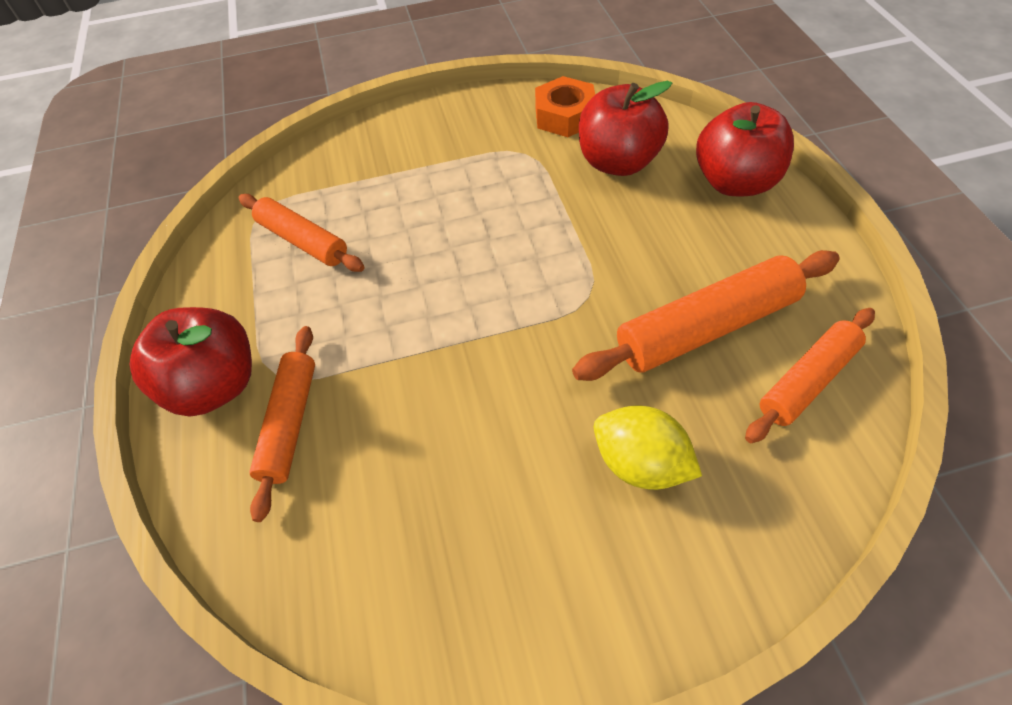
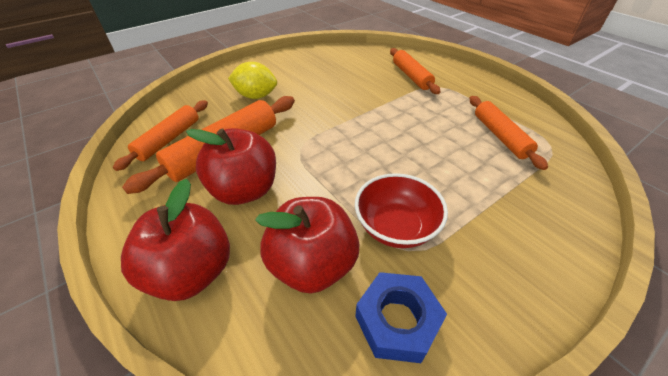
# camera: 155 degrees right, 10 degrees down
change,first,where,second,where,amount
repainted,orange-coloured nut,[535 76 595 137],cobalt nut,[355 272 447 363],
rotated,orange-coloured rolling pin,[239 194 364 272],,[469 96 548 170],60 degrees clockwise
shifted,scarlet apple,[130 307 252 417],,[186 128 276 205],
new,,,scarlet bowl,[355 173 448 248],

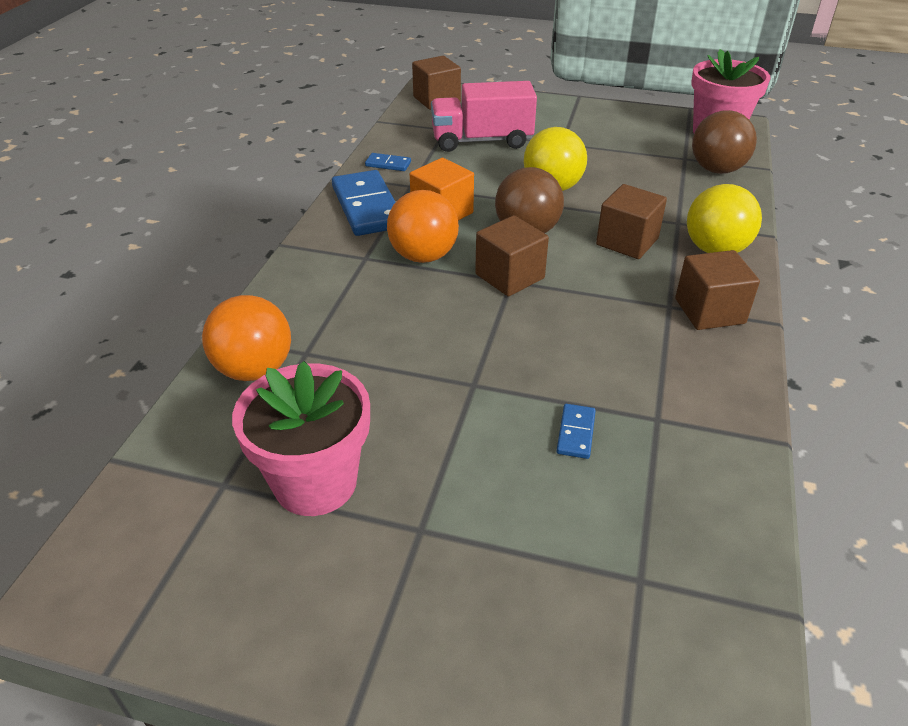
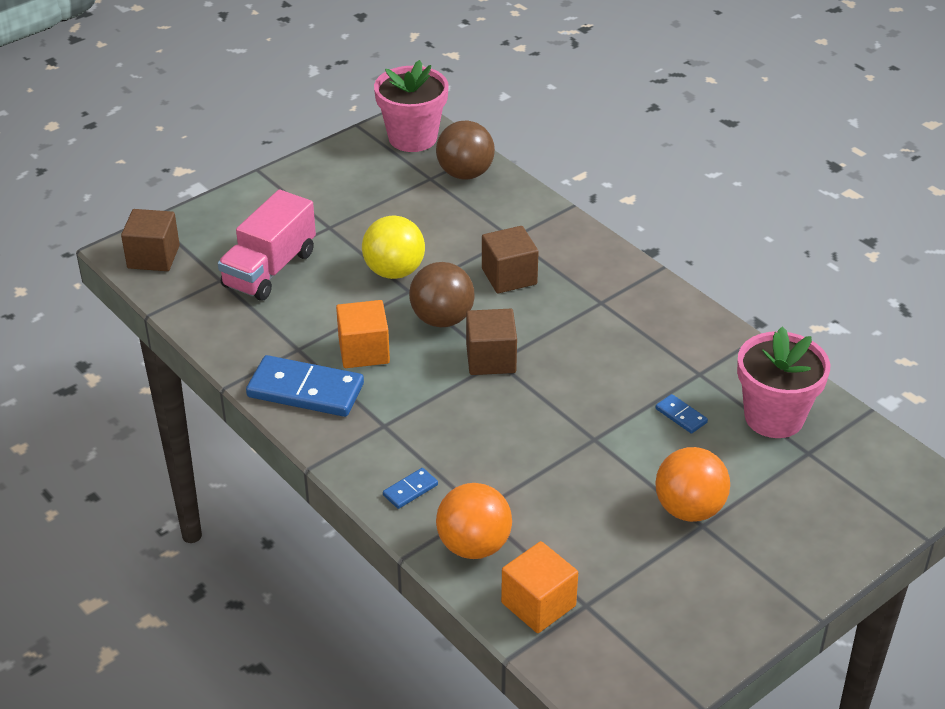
# camera: 55 degrees left, 0 degrees up
change,first,where,second,where,amount
shifted,cobalt domino,[365 153 411 171],,[383 468 438 509],
gone,bright yellow ball,[687 184 762 253],,,
shifted,orange-coloured ball,[387 190 459 263],,[655 447 730 522],
gone,brown block,[675 250 760 330],,,
shifted,rose-pink potted plant,[232 361 370 516],,[737 326 830 438],
new,,,orange-coloured block,[501 541 578 633],

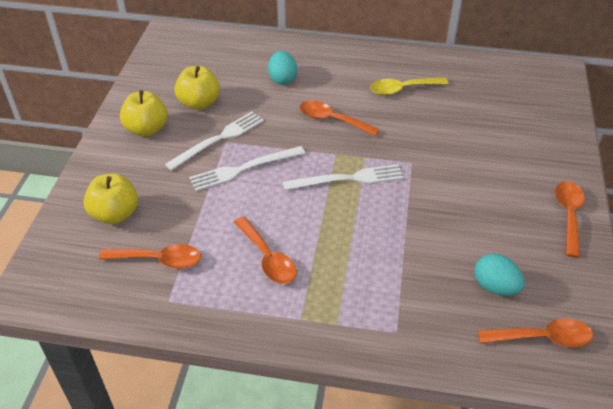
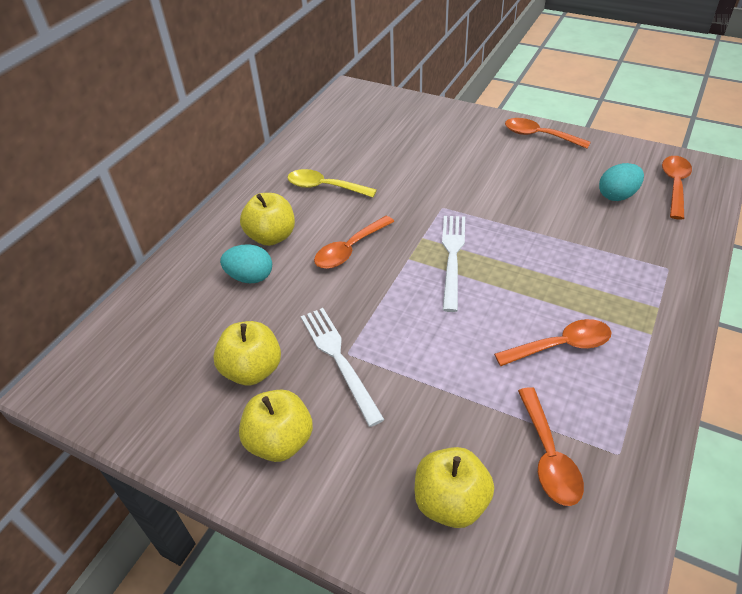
# camera: 70 degrees left, 0 degrees up
change,first,where,second,where,amount
rotated,bright yellow tablespoon,[370 77 448 95],,[287 169 377 197],105 degrees clockwise
gone,pure white fork,[189 146 305 191],,,
rotated,orange-coloured tablespoon,[99 244 201 269],,[518 387 584 506],150 degrees clockwise
new,,,bright yellow apple,[240 193 295 246],

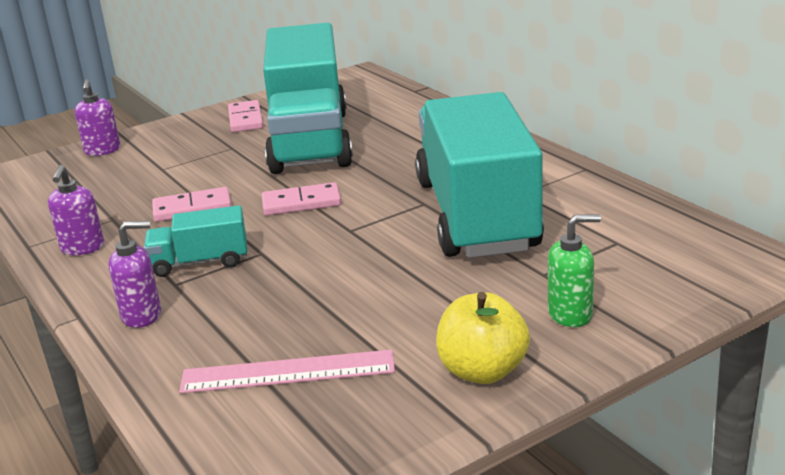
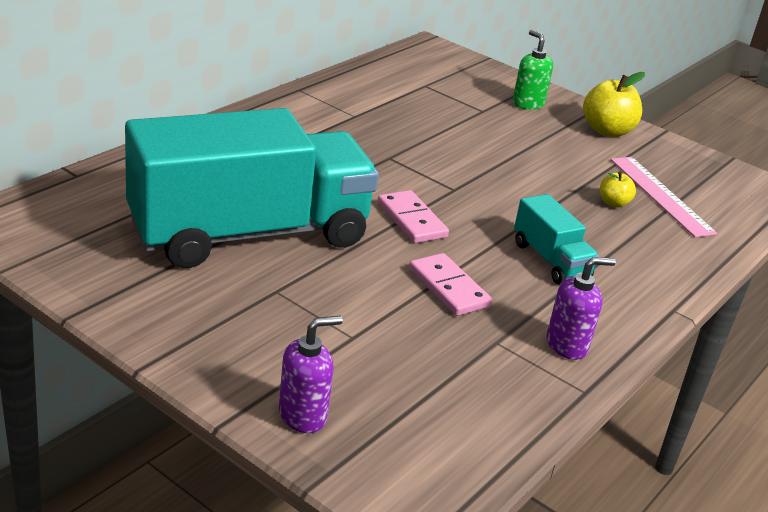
# camera: 115 degrees left, 5 degrees up
change,first,where,second,where,amount
gone,aqua truck,[415 92 544 258],,,
gone,rose-pink domino,[228 100 263 132],,,
gone,purple pump bottle,[108 221 161 328],,,
new,,,bright yellow apple,[600 171 636 208],

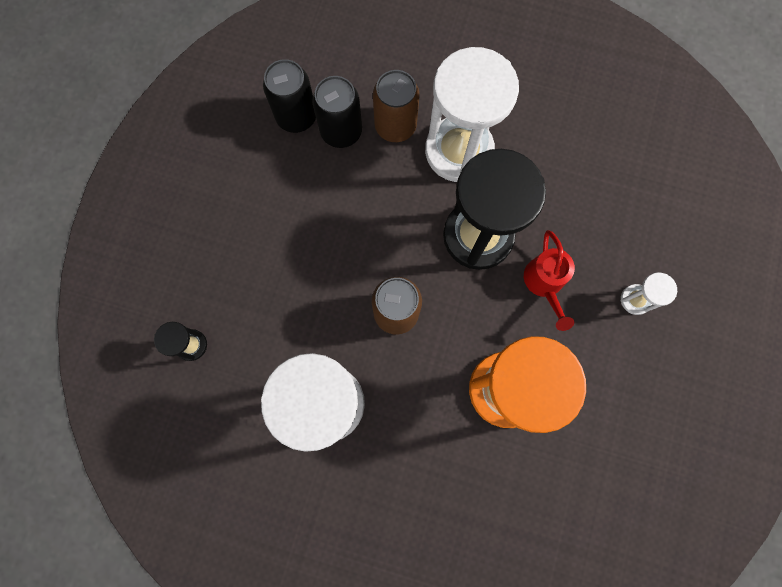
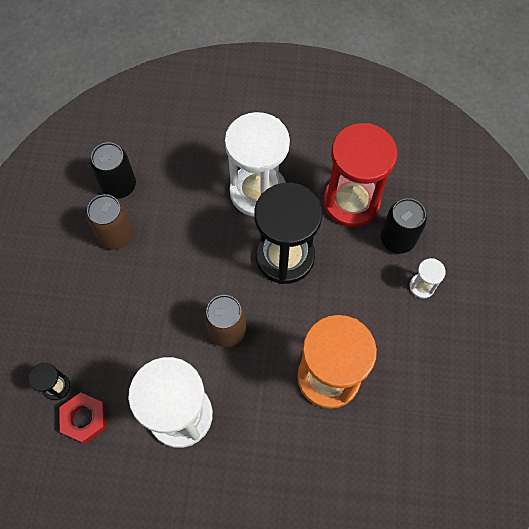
# camera: 10 degrees left, 10 degrees down
change,first,where,second,where,amount
shifted,brown tin,[373 70 419 142],,[86 194 134 250],
shifted,ebony tin,[312 76 362 148],,[381 198 427 254],
gone,scarlet watering pot,[524 230 575 331],,,
new,,,scarlet sandglass,[323 123 397 227],
new,,,scarlet nut,[59 392 106 444],

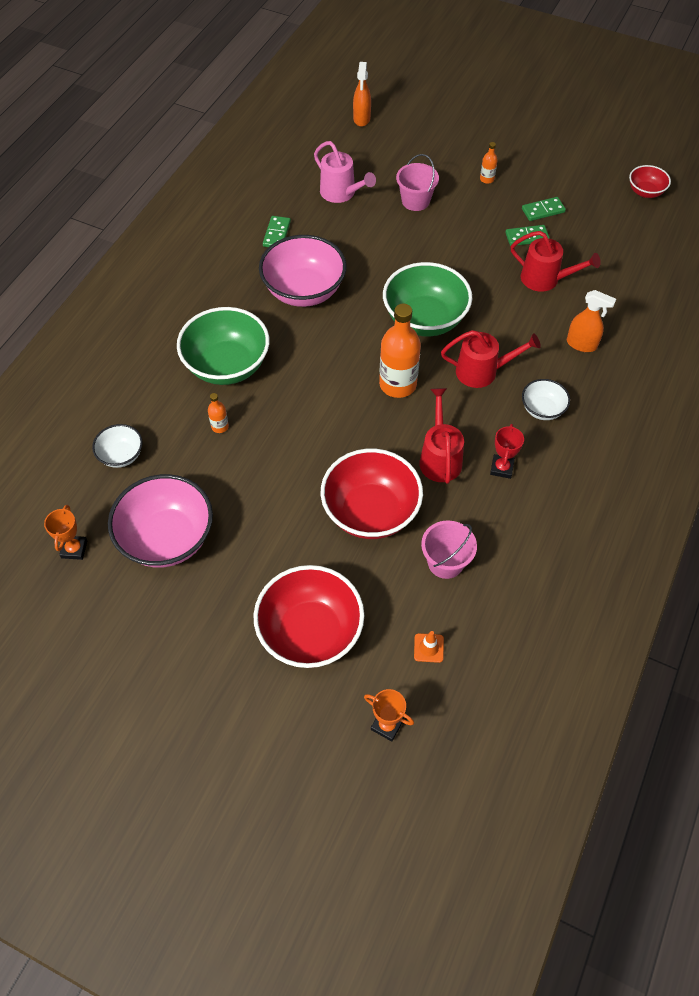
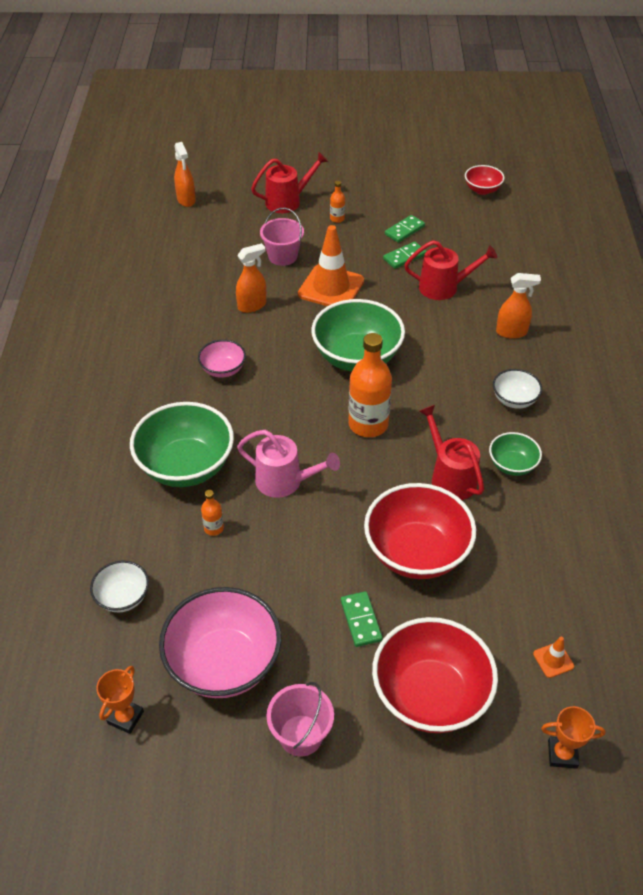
# camera: 25 degrees left, 10 degrees down
change,first,where,second,where,amount
shifted,rose-pink watering pot,[314 141 376 203],,[237 430 340 498],
shifted,emerald domino,[263 216 291 247],,[341 591 383 647],
scaled,rose-pink bowl,[259 235 347 307],,[198 340 246 378],x0.51
shifted,scarlet watering pot,[441 330 541 388],,[251 152 328 213],
swapped,scarlet prize cup,[490 424 524 479],emerald bowl,[489 432 542 476],
rotated,orange-coloured prize cup,[44 505 87 560],,[96 666 144 734],45 degrees clockwise
shifted,rose-pink bucket,[421 521 477 579],,[267 682 334 757],
new,,,orange-coloured traffic cone,[298 225 364 306],
new,,,orange-coloured spray bottle,[236 243 266 313],

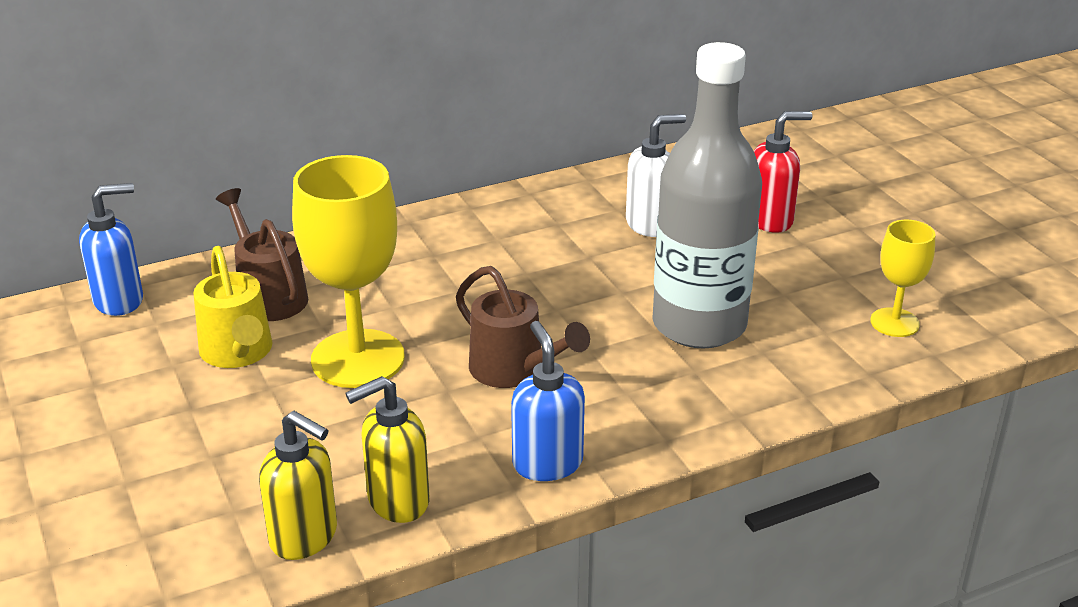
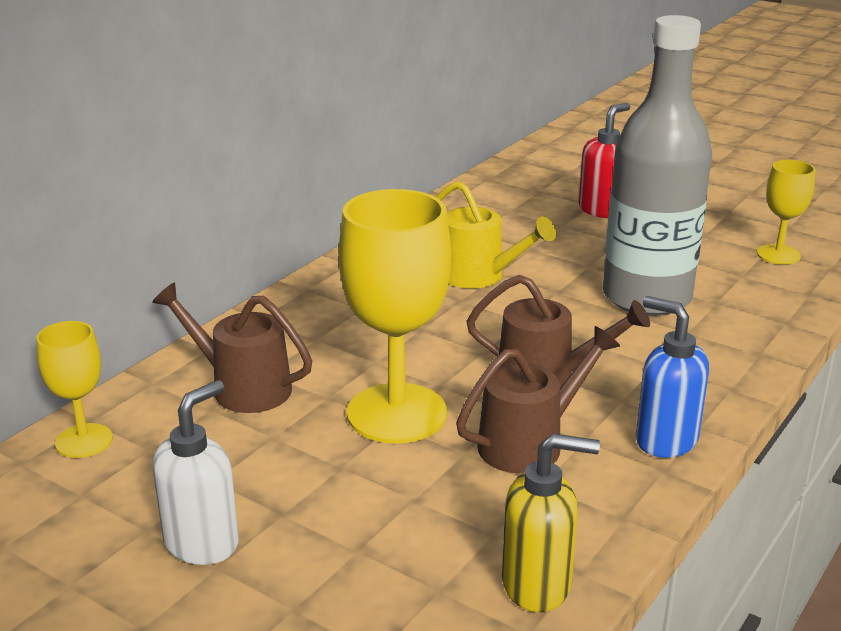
# camera: 30 degrees left, 5 degrees down
change,first,where,second,where,amount
shifted,pure white pump bottle,[626 114 686 237],,[152 380 239 565],
swapped,cobalt pump bottle,[79 183 143 316],bright yellow goblet,[36 321 113 458],
shifted,bright yellow watering pot,[193 246 272 368],,[435 181 556 289],
gone,bright yellow pump bottle,[345 376 430 523],,,
new,,,brown watering pot,[456 326 620 474],

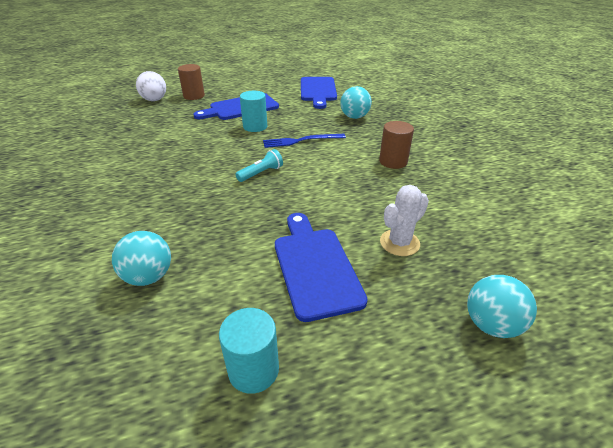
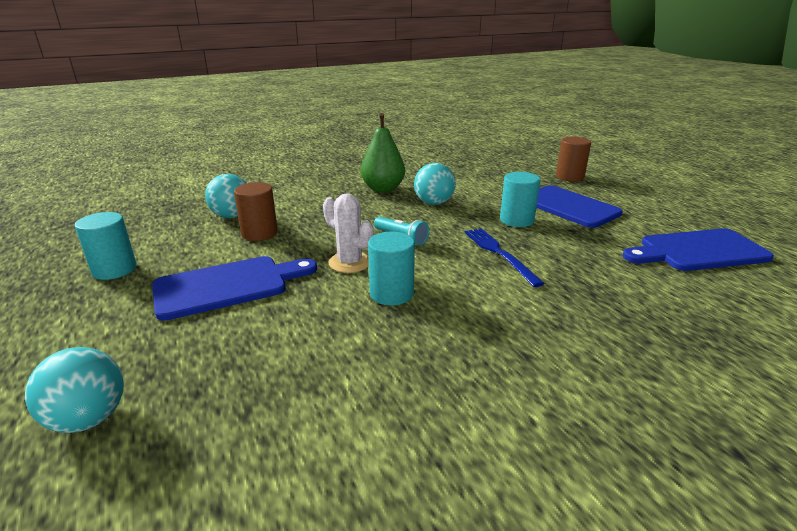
# camera: 80 degrees right, 10 degrees down
change,first,where,second,where,amount
gone,pure white ball,[136 71 166 101],,,
shifted,aqua ball,[340 86 372 119],,[414 163 456 205],
shifted,brown cylinder,[379 121 414 169],,[234 182 278 241],
shifted,pure white saguaro cactus,[380 185 429 256],,[323 193 374 273],
new,,,emerald pear fruit,[361 113 405 193],
new,,,aqua cylinder,[368 232 415 306],

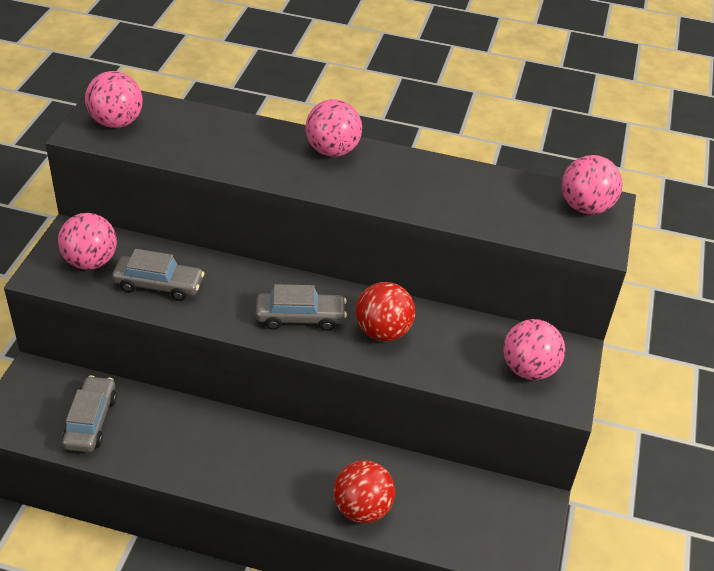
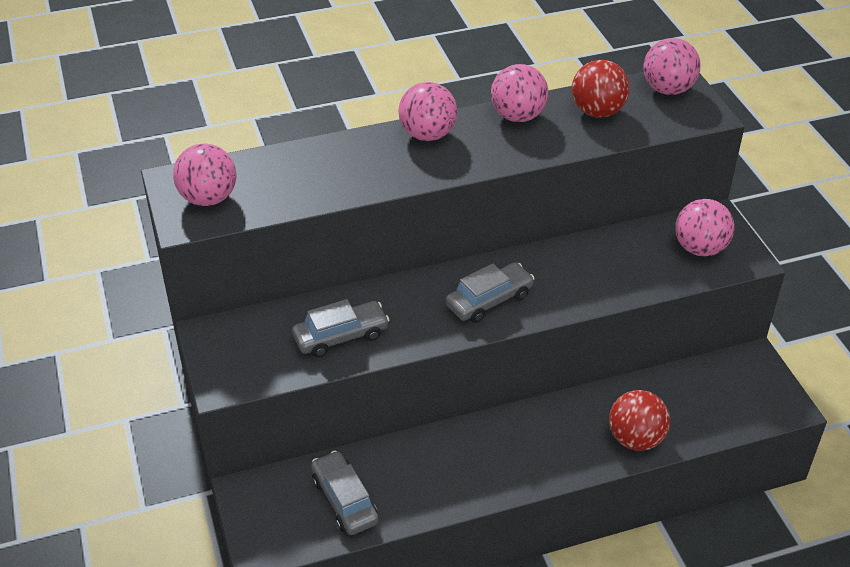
# camera: 30 degrees left, 0 degrees up
change,first,where,second,where,amount
shifted,rose-pink ball,[58 213 117 270],,[491 64 549 122],
shifted,scarlet ball,[356 282 415 341],,[572 60 630 118],

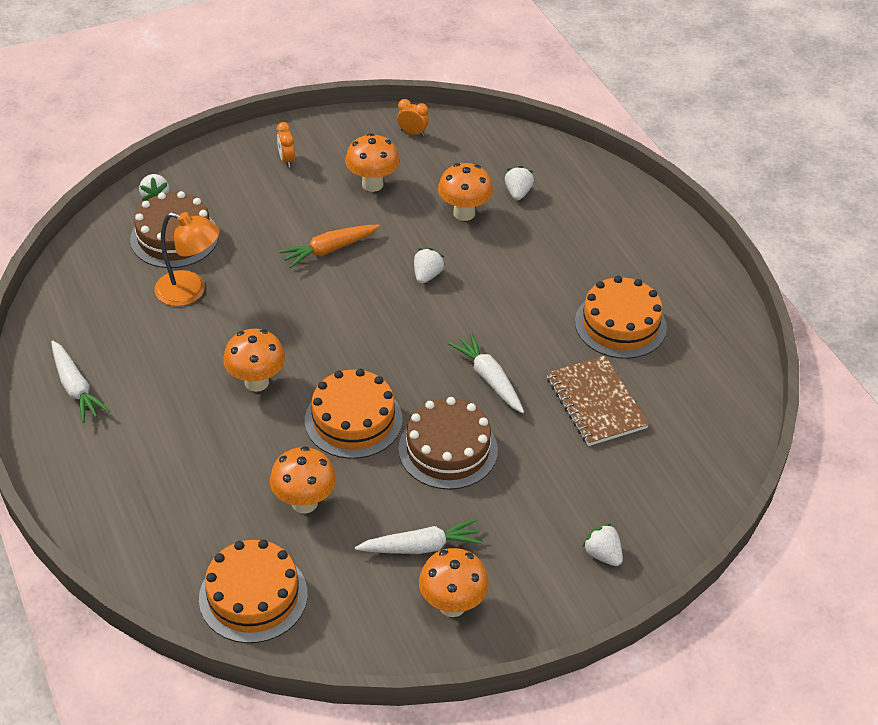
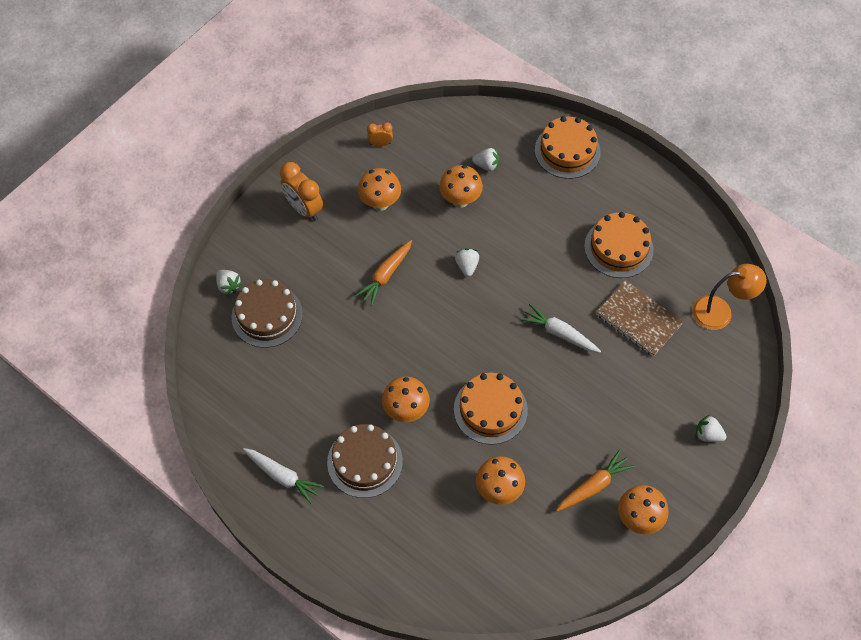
# camera: 25 degrees left, 15 degrees up
change,first,where,second,where,amount
scaled,orange-coloured bedside clock,[277 122 295 167],,[280 162 323 221],x1.85
rotated,pure white berry,[505 166 534 200],,[472 148 499 171],120 degrees clockwise
shifted,orange-coloured desk lamp,[154 212 220 306],,[692 264 767 330],
shifted,brown cake,[398 397 498 490],,[327 424 403 498],
repainted,pure white carrot,[355 519 483 554],orange-coloured carrot,[556 450 634 512],
shifted,orange-coloured cake,[199 540 308 643],,[535 116 601 179],

